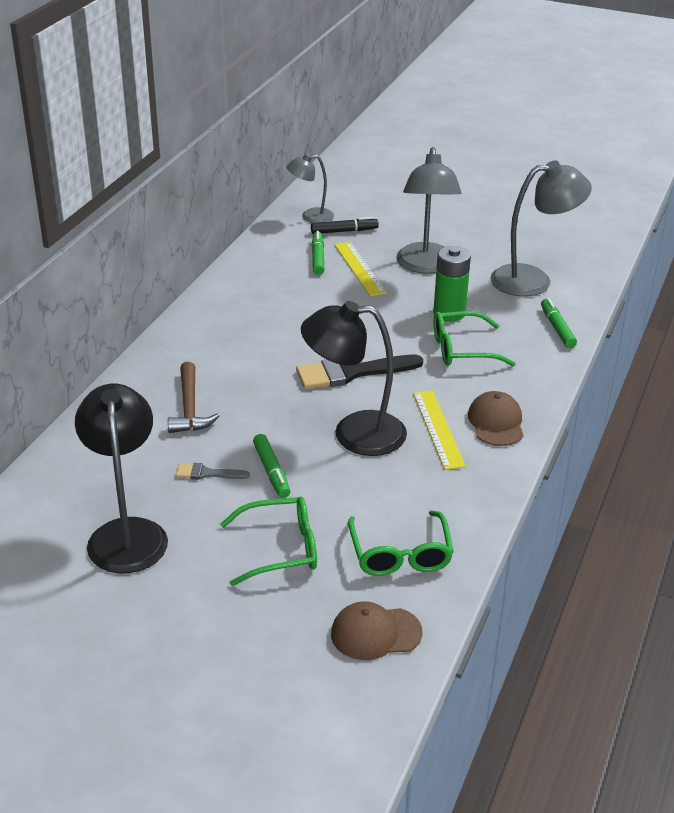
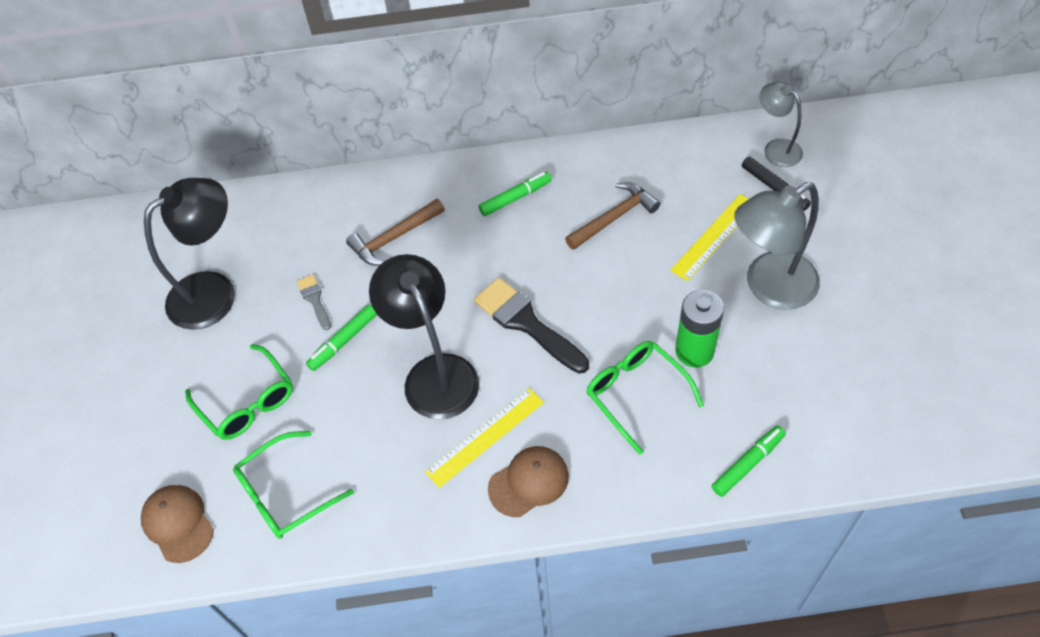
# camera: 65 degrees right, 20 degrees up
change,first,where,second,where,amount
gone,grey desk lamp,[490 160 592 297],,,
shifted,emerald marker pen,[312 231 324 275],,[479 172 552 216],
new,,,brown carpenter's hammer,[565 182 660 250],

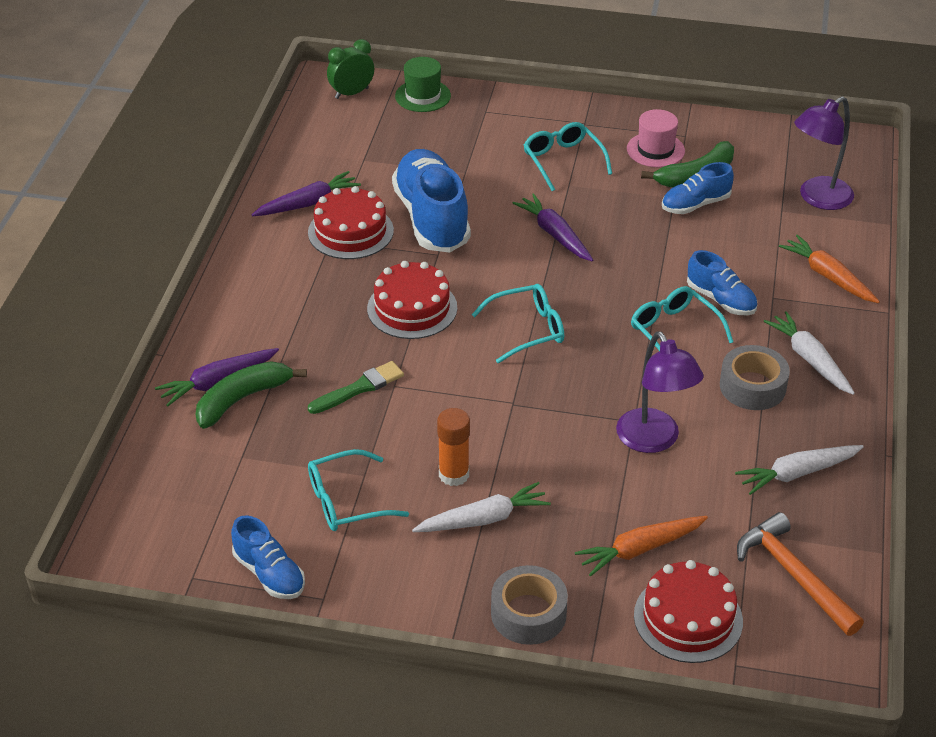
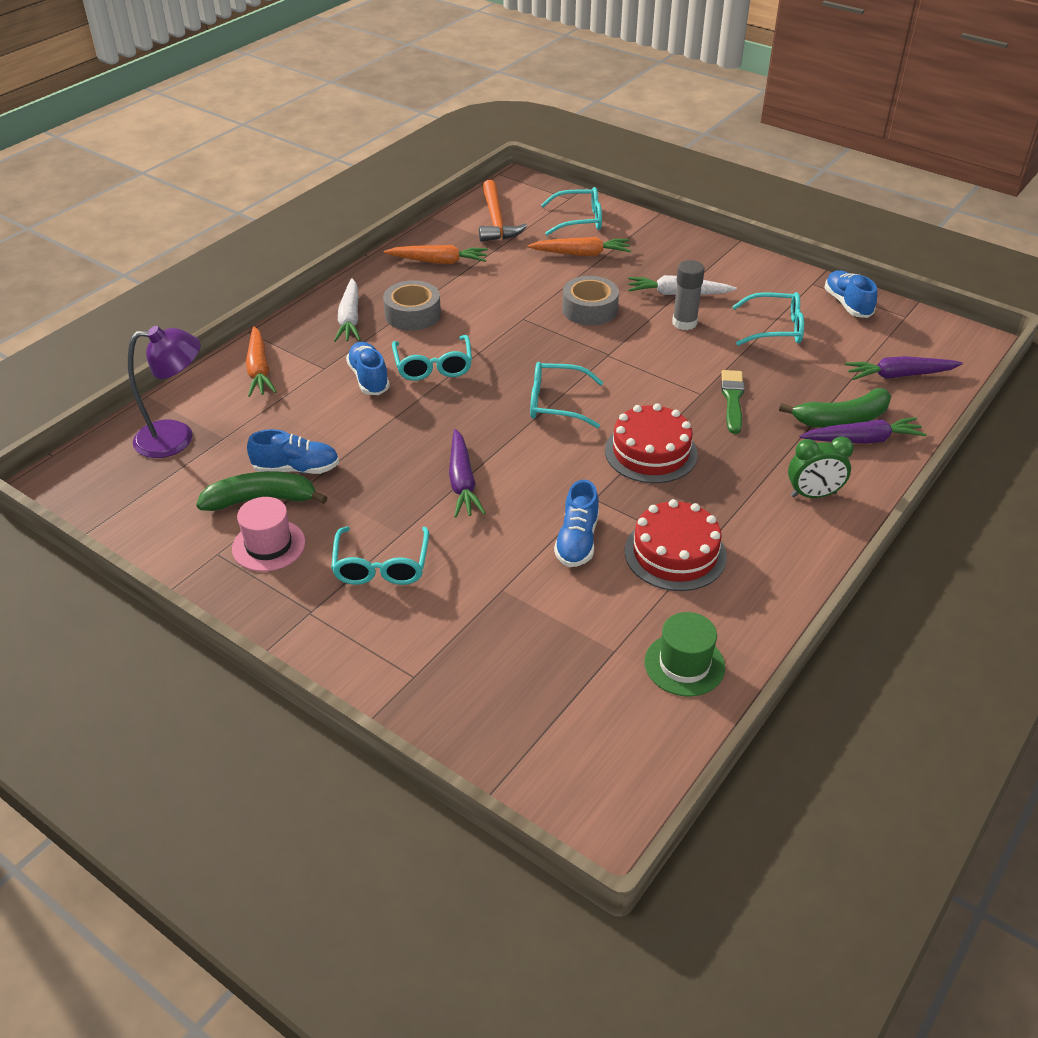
# camera: 155 degrees left, 0 degrees up
change,first,where,second,where,amount
shifted,emerald bedside clock,[327 39 374 99],,[788 436 854 498],
shifted,emerald hat,[395 57 451 112],,[644 612 725 696],
scaled,cobalt shoe,[392 149 471 252],,[554 480 599 567],x0.54
shifted,purple carrot,[252 171 361 216],,[845 356 963 380],
gone,purple desk lamp,[616 331 704 453],,,
rotated,emerald paintbrush,[308 361 404 414],,[721 370 744 434],105 degrees clockwise
repainted,orange-coloured glue,[437 408 470 486],grey glue,[672 260 705 330],
repainted,pure white carrot,[735 445 864 495],orange-coloured carrot,[384 245 488 264],
swapped,scarlet cake,[634 560 743 663],aqua eyeglasses,[541 187 602 236],
shifted,grey roll of tape,[491 565 568 645],,[562 276 619 326],

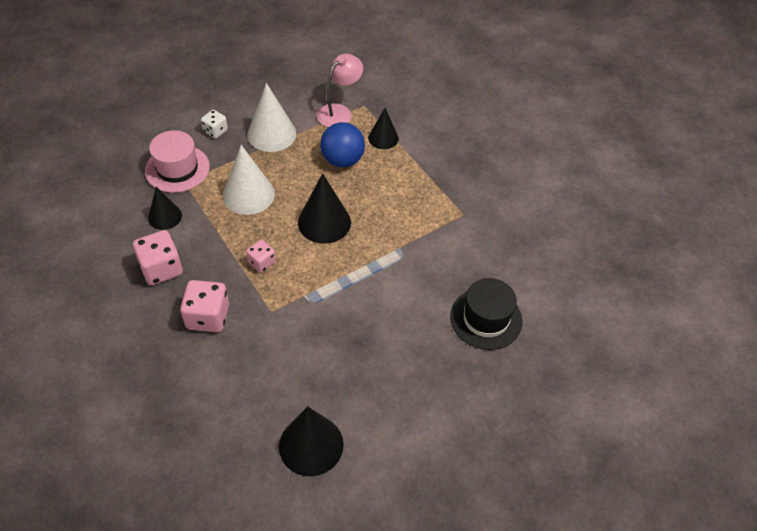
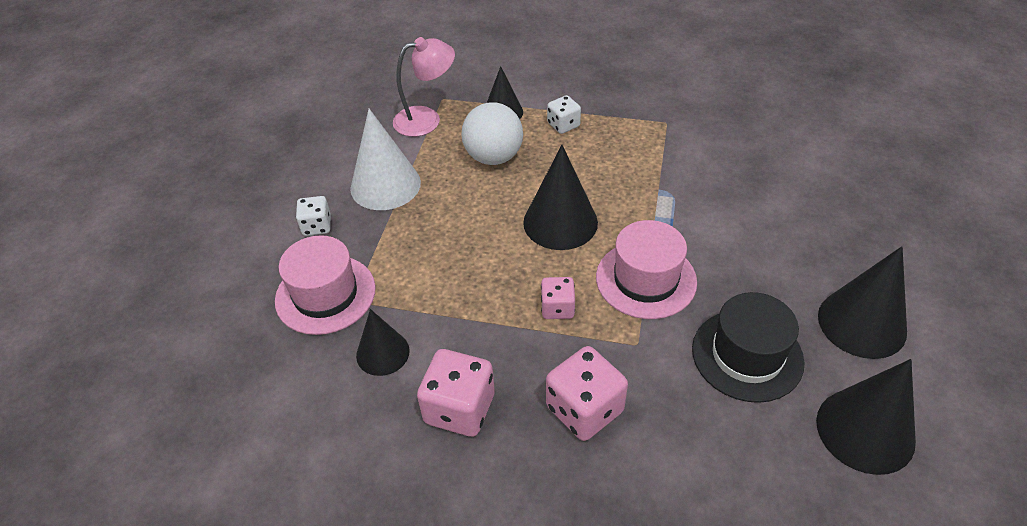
# camera: 40 degrees left, 5 degrees down
change,first,where,second,where,amount
rotated,rose-pink desk lamp,[317 54 363 127],,[393 37 455 137],75 degrees clockwise
repainted,cobalt ball,[320 122 365 168],pure white ball,[461 102 523 165],
gone,pure white cone shape,[223 145 275 215],,,
shifted,ebony hat,[450 278 522 350],,[692 292 805 403],
new,,,pure white game die,[547 95 581 134],
new,,,rose-pink hat,[596 220 697 319],
new,,,ebony cone shape,[818 246 907 359],

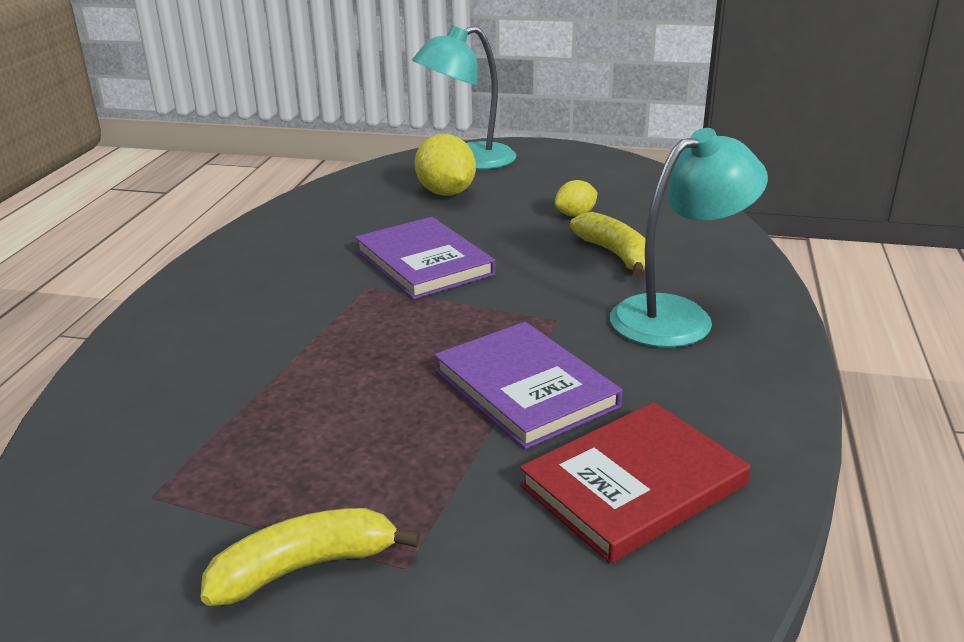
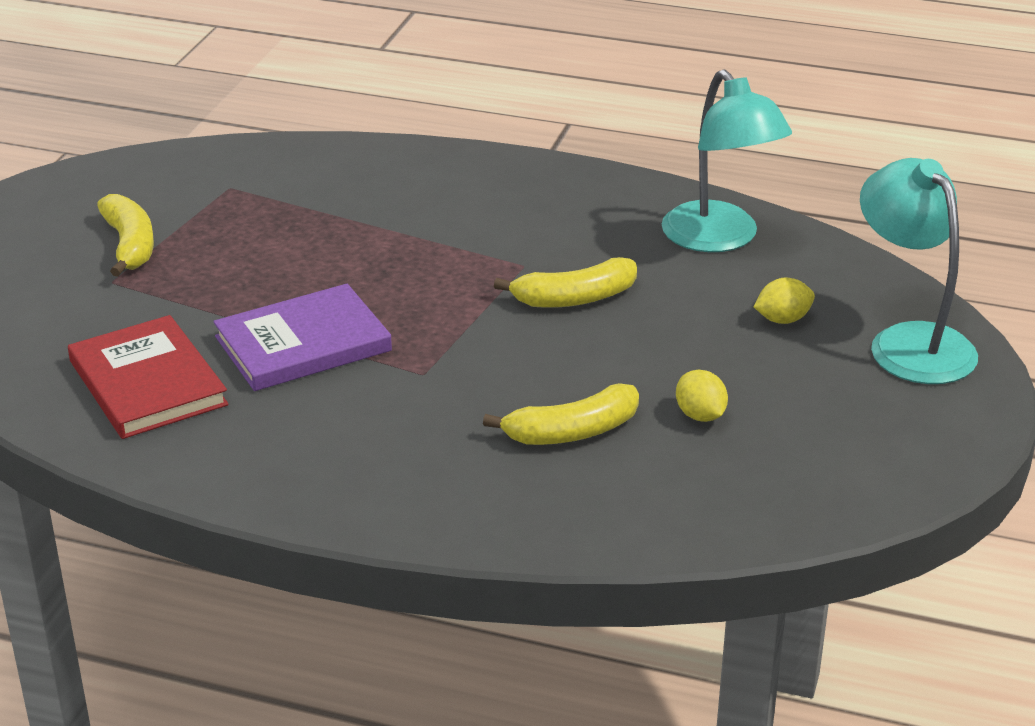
# camera: 95 degrees right, 5 degrees up
change,first,where,second,where,amount
shifted,aqua desk lamp,[610 128 768 348],,[662 69 792 252],
scaled,bright yellow citrus fruit,[414 134 476 196],,[754 278 815 324],x0.57
swapped,purple hardcover,[355 217 496 299],bright yellow toy banana,[494 257 637 308],

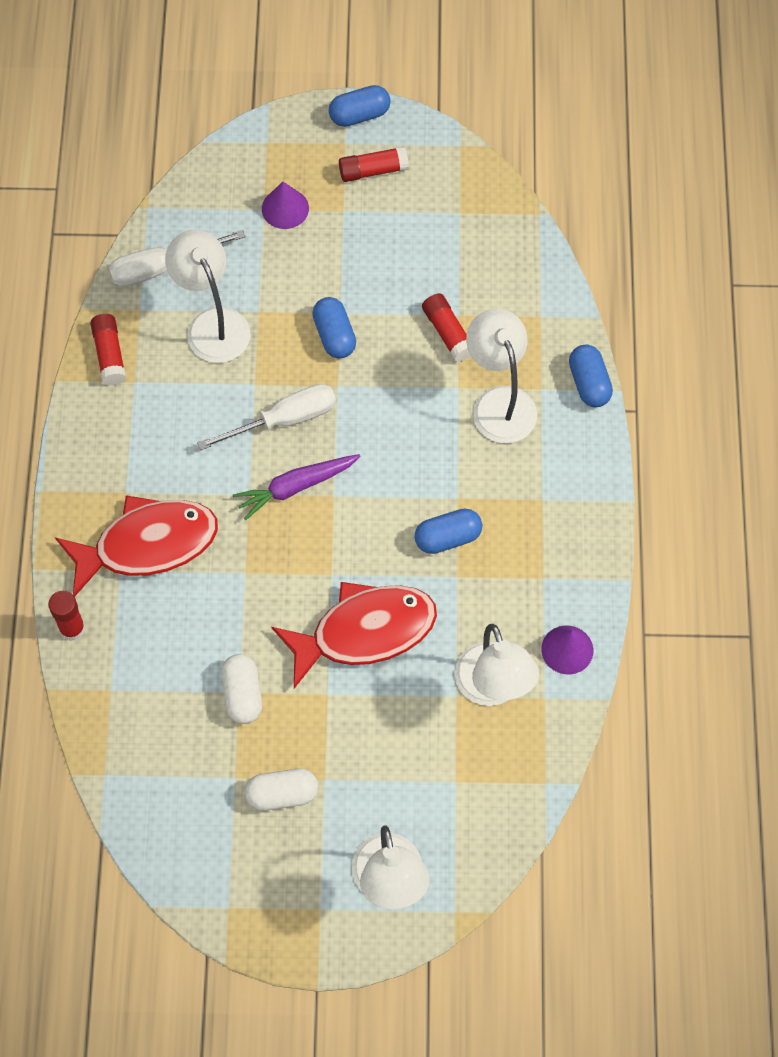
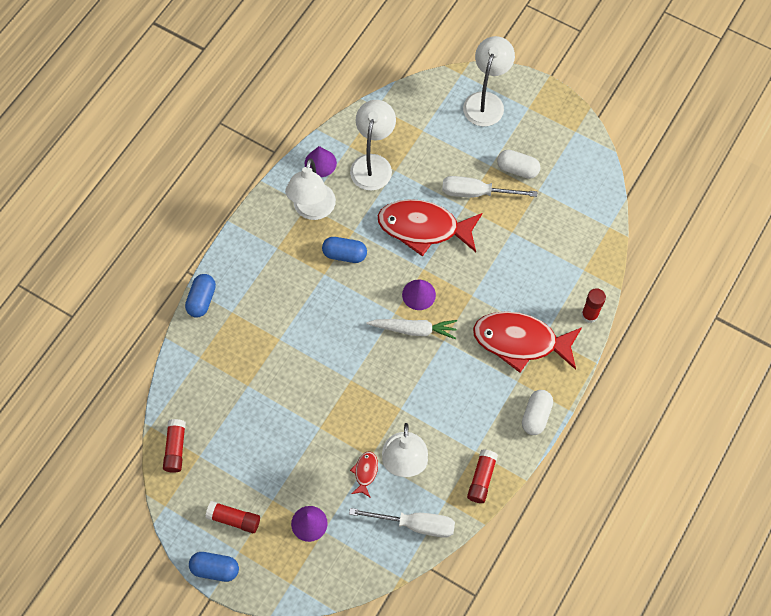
# camera: 150 degrees left, 0 degrees up
change,first,where,second,where,amount
shifted,scarlet glue,[422 293 470 362],,[163 419 186 473],
gone,cobalt pill,[312 297 356 359],,,
shifted,pure white desk lamp,[466 309 537 443],,[285 158 336 220],
shifted,pure white screwdriver,[197 384 336 450],,[442 176 537 197],
repainted,purple carrot,[233 454 360 520],pure white carrot,[366 319 457 339],
shifted,pure white pill,[221 654 262 724],,[522 390 553 435],
new,,,purple cone shape,[402 280 436 310],
new,,,scarlet fish,[350 452 378 498],

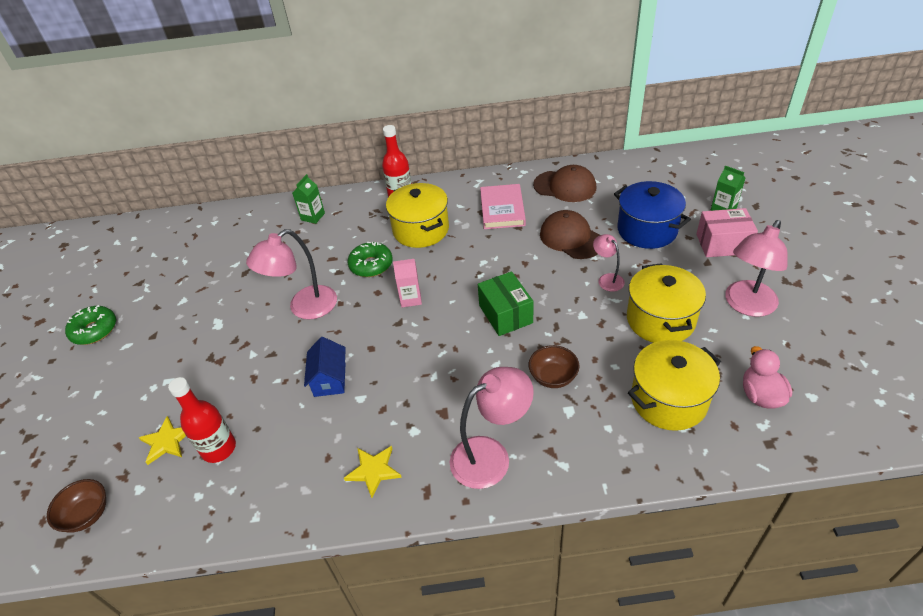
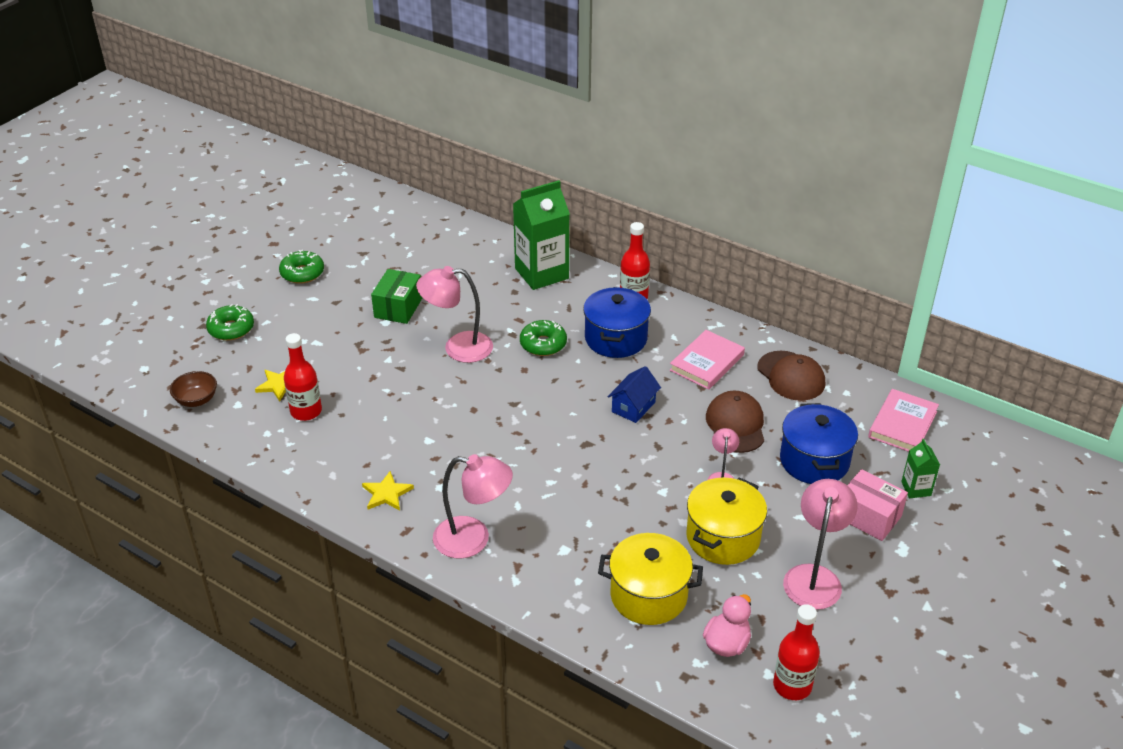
# camera: 35 degrees right, 5 degrees down
change,first,where,second,where,amount
scaled,emerald milk carton,[292 174 325 224],,[513 180 570 290],x2.11
repainted,bright yellow pot,[386 183 449 248],cobalt pot,[583 287 651 358],
rotated,rose-pink desk lamp,[725 220 788 317],,[783 479 858 610],120 degrees clockwise
gone,rose-pink milk carton,[393 259 422 307],,,
shifted,emerald box,[478 271 533 336],,[371 269 423 324],
shifted,cobalt toy house,[304 337 346 397],,[608 366 661 423],
gone,brown bowl,[529 345 580 388],,,
new,,,emerald donut,[206 304 254 341],
new,,,rose-pink hardcover,[868 389 939 452],
new,,,scarlet flask,[773 604 820 700],

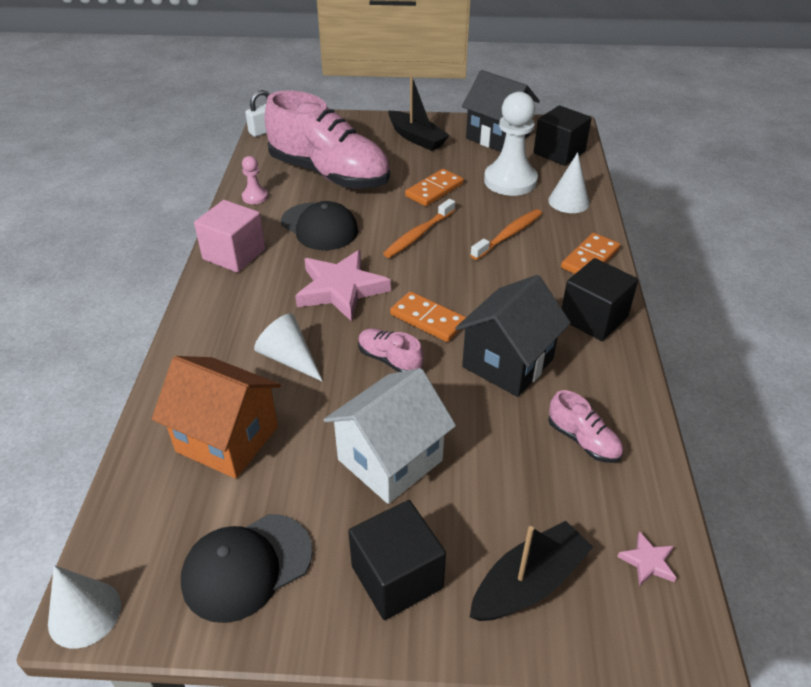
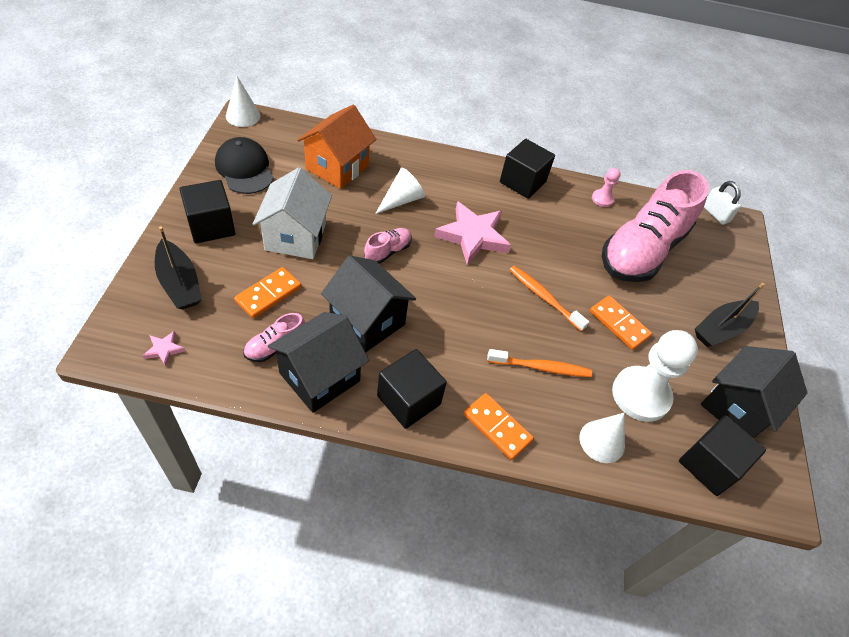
# camera: 90 degrees right, 10 degrees up
change,first,where,second,where,amount
repainted,rose-pink block,[194 200 265 273],ebony block,[500 139 555 199],
gone,ebony baseball cap,[281 201 358 250],,,
rotated,orange-coloured tooth brush,[470 209 542 260],,[487 349 592 377],45 degrees counterclockwise
shifted,orange-coloured domino,[390 291 466 342],,[234 267 301 319],
rotated,pure white toy house,[323 368 456 504],,[253 167 332 259],45 degrees clockwise
new,,,ebony toy house,[268 312 369 413],

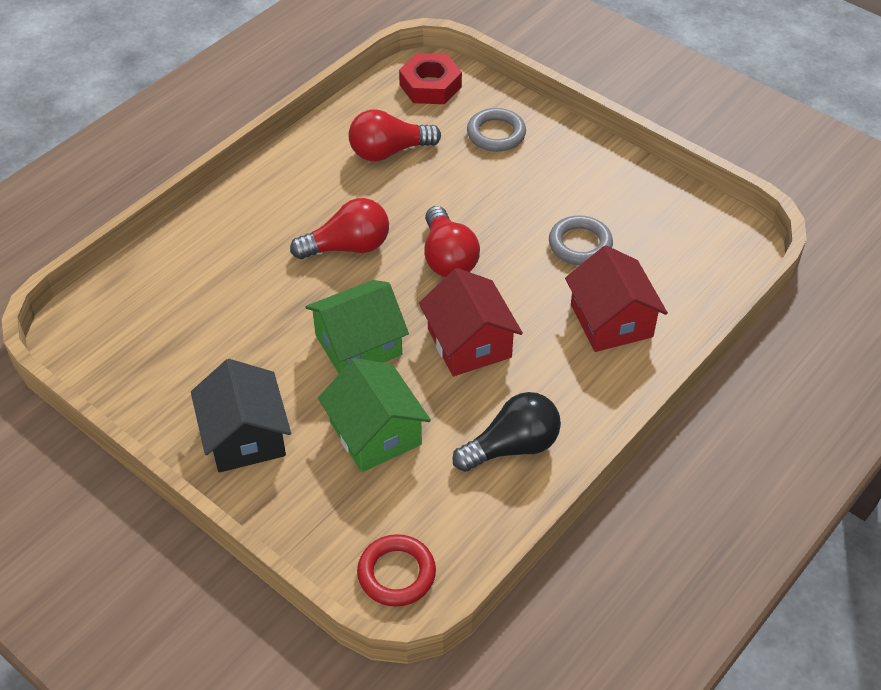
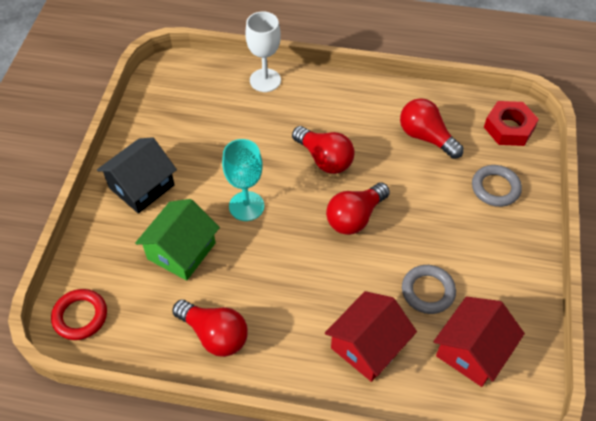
# camera: 60 degrees right, 5 degrees up
change,first,where,second,where,amount
shifted,scarlet toy house,[419 268 523 376],,[433 296 525 387],
swapped,emerald toy house,[305 280 409 373],aqua goblet,[222 139 264 221],
repainted,ebony lightbulb,[452 392 561 472],scarlet lightbulb,[172 300 248 357],
new,,,pure white goblet,[245 12 281 92],

